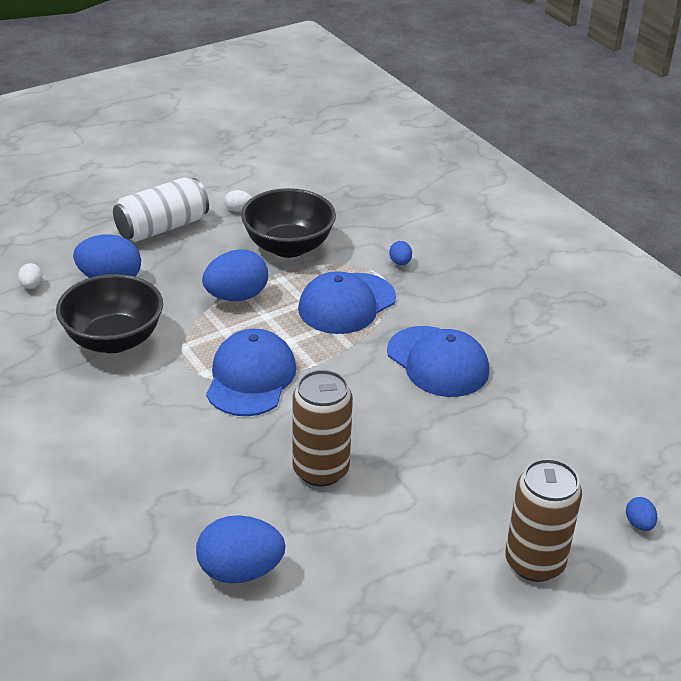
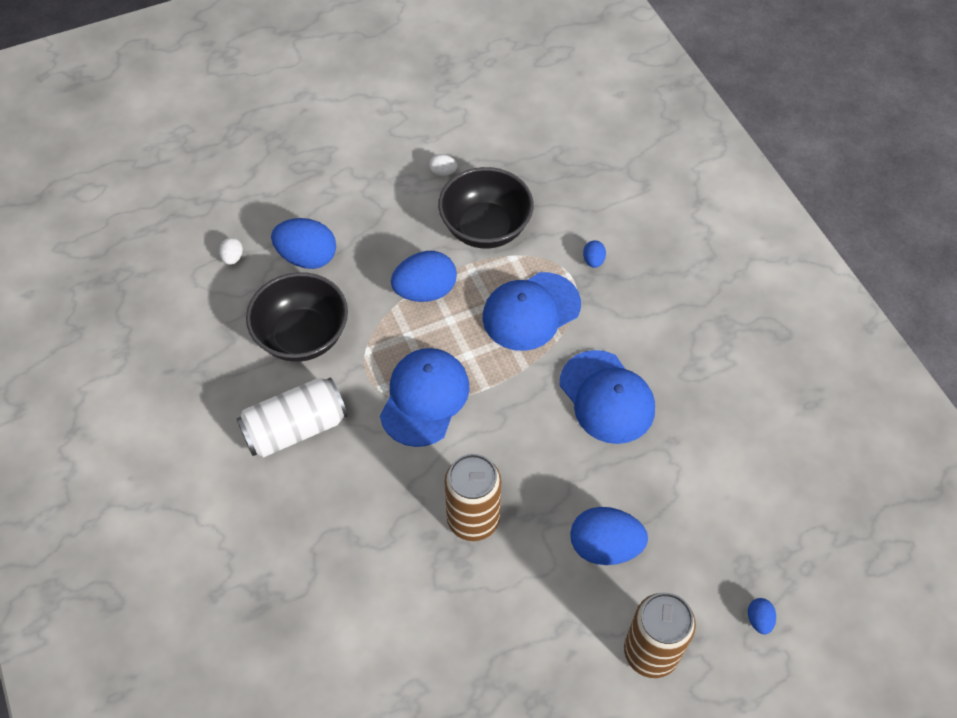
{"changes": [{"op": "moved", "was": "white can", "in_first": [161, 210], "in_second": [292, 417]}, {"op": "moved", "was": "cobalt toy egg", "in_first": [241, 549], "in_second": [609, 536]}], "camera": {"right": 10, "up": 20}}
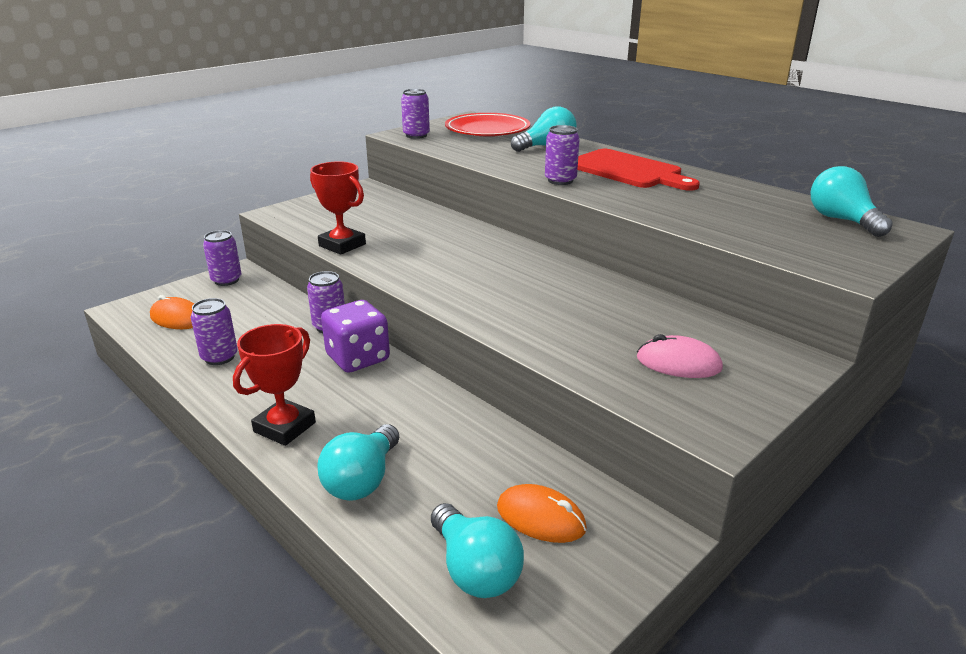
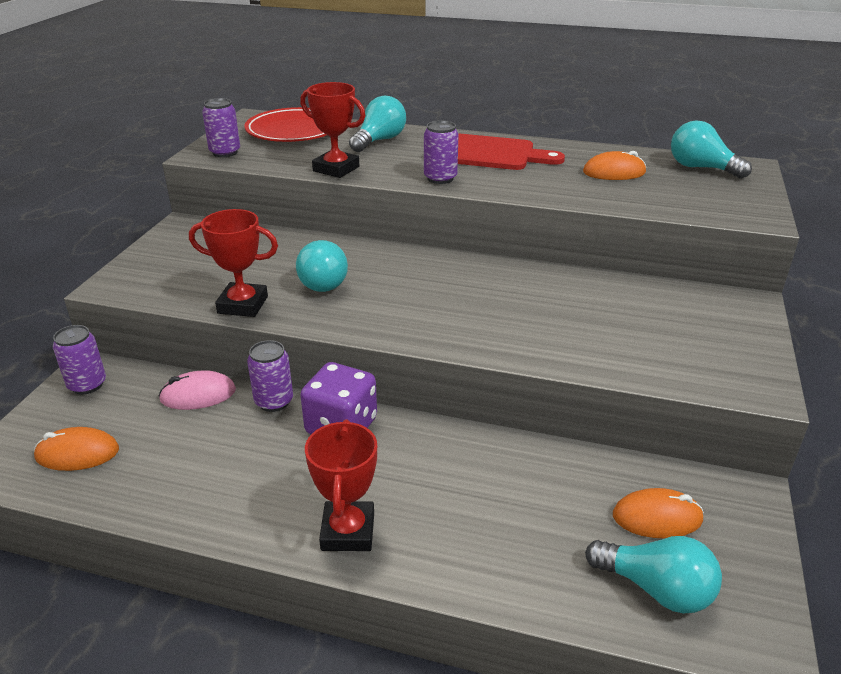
{"changes": [{"op": "removed", "was": "violet can", "in_first": [214, 331]}, {"op": "moved", "was": "teal light bulb", "in_first": [358, 462], "in_second": [322, 266]}, {"op": "moved", "was": "rose-pink PC mouse", "in_first": [680, 356], "in_second": [197, 390]}, {"op": "added", "now": "red trophy", "in_second": [332, 130]}, {"op": "added", "now": "bright orange PC mouse", "in_second": [614, 165]}], "camera": {"right": -30, "up": 5}}
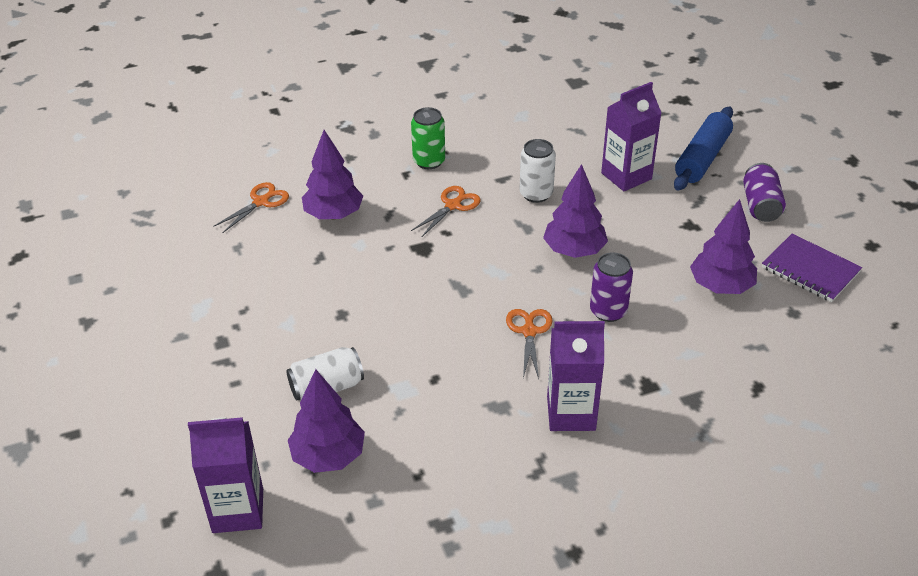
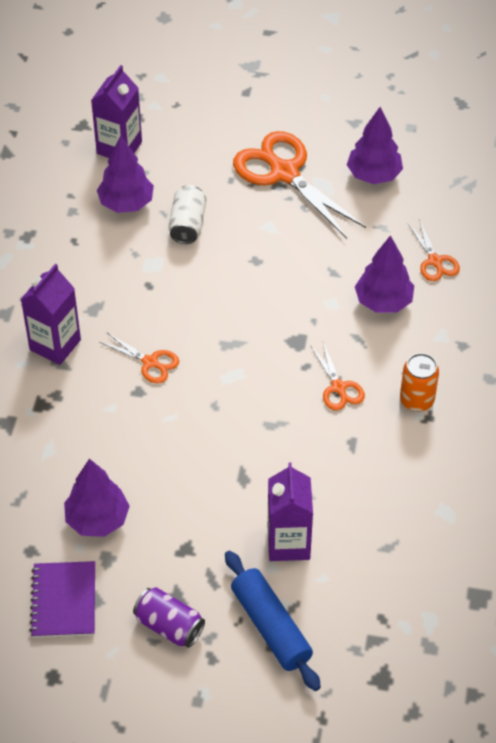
{"changes": [{"op": "recoloured", "was": "emerald can", "now": "bright orange can", "in_first": [428, 138], "in_second": [419, 382]}, {"op": "removed", "was": "white can", "in_first": [538, 171]}, {"op": "moved", "was": "violet toy tree", "in_first": [575, 211], "in_second": [375, 145]}, {"op": "removed", "was": "violet can", "in_first": [611, 287]}, {"op": "turned", "was": "violet notepad", "in_first": [812, 268], "in_second": [62, 599], "clockwise": -75}, {"op": "added", "now": "bright orange scissors", "in_second": [299, 185]}], "camera": {"right": 120, "up": 10}}
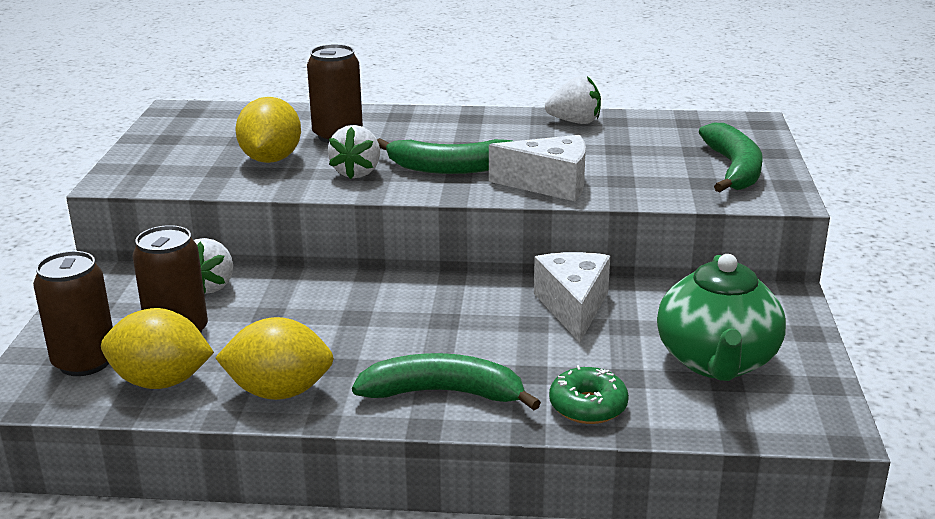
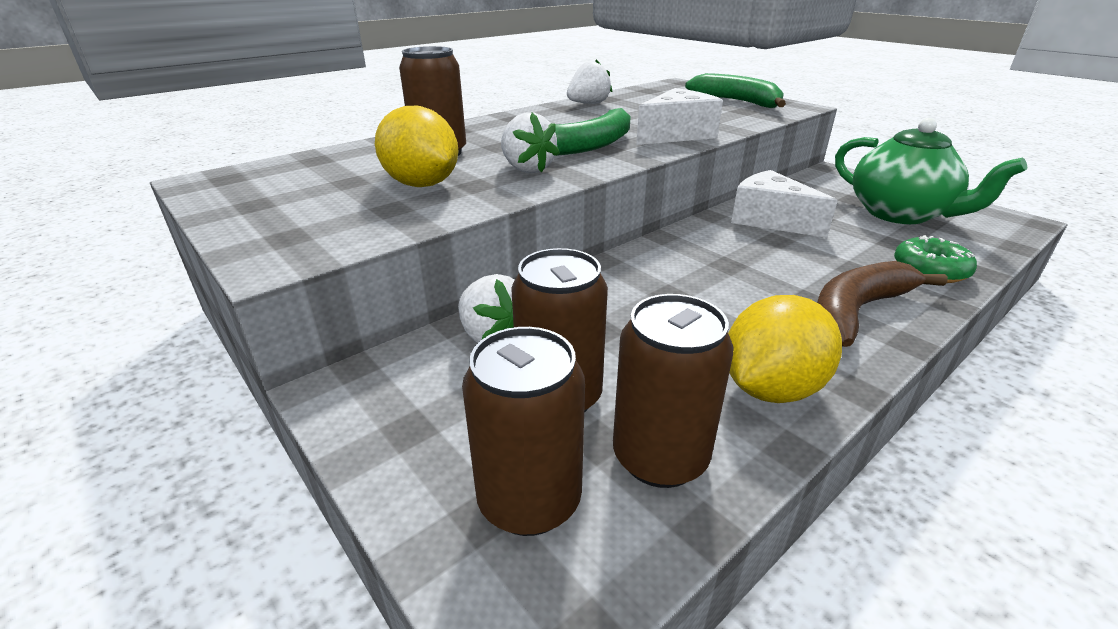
{"changes": [{"op": "replaced", "was": "yellow lemon", "now": "dark brown can", "in_first": [157, 348], "in_second": [673, 391]}, {"op": "recoloured", "was": "emerald banana", "now": "dark brown banana", "in_first": [446, 381], "in_second": [882, 304]}], "camera": {"right": -45, "up": 5}}
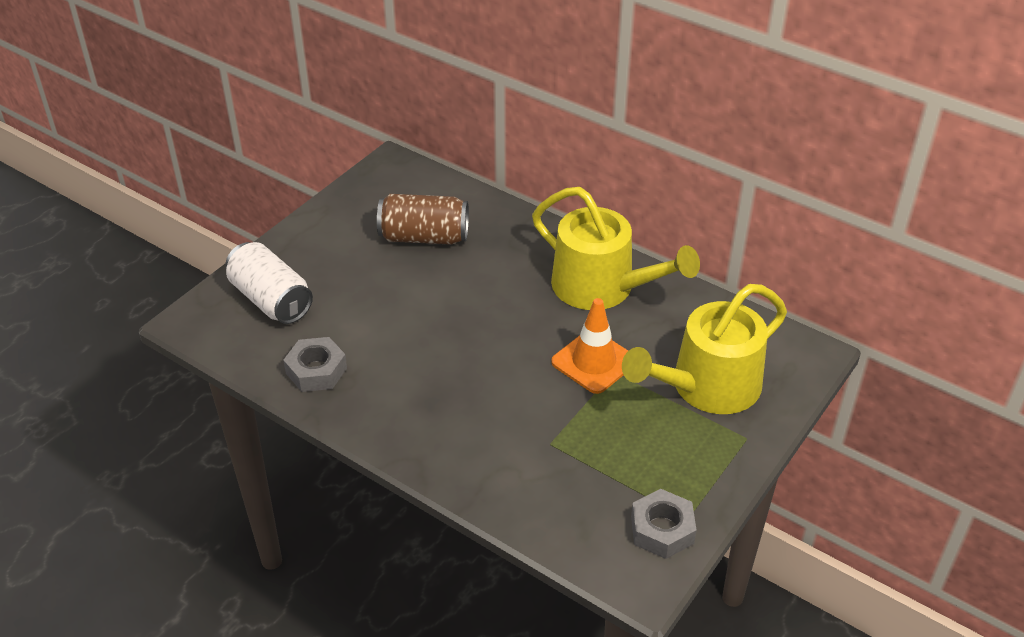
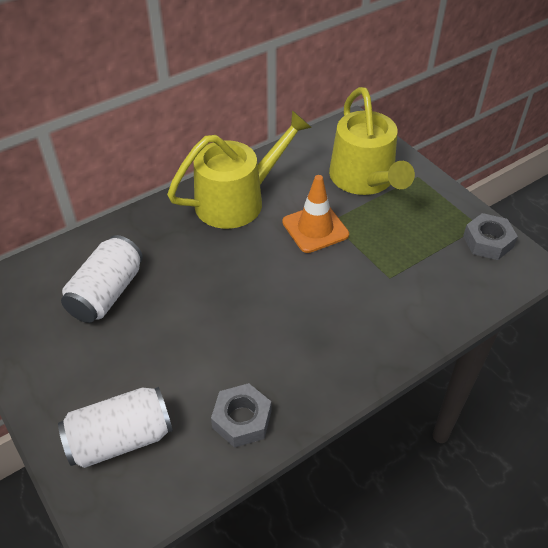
{"changes": [{"op": "recoloured", "was": "dark brown can", "now": "white can", "in_first": [423, 219], "in_second": [102, 279]}], "camera": {"right": -70, "up": 5}}
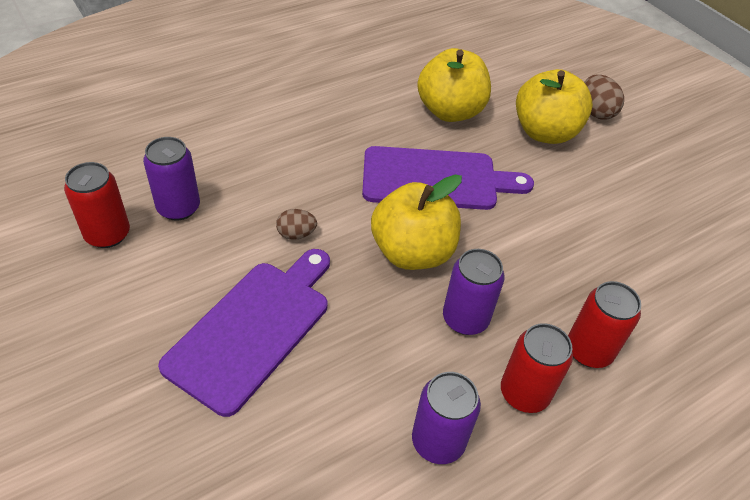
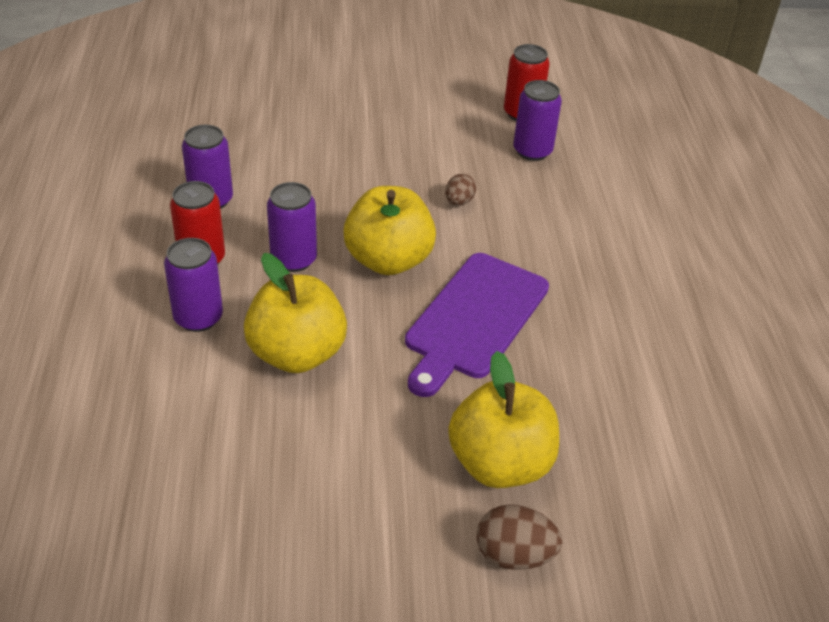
{"changes": [{"op": "removed", "was": "violet chopping board", "in_first": [244, 333]}, {"op": "moved", "was": "yellow toy apple", "in_first": [454, 85], "in_second": [295, 313]}, {"op": "recoloured", "was": "red can", "now": "violet can", "in_first": [604, 324], "in_second": [193, 285]}], "camera": {"right": 120, "up": -5}}
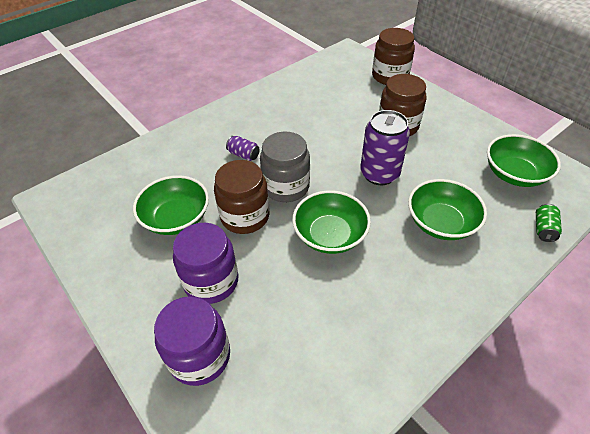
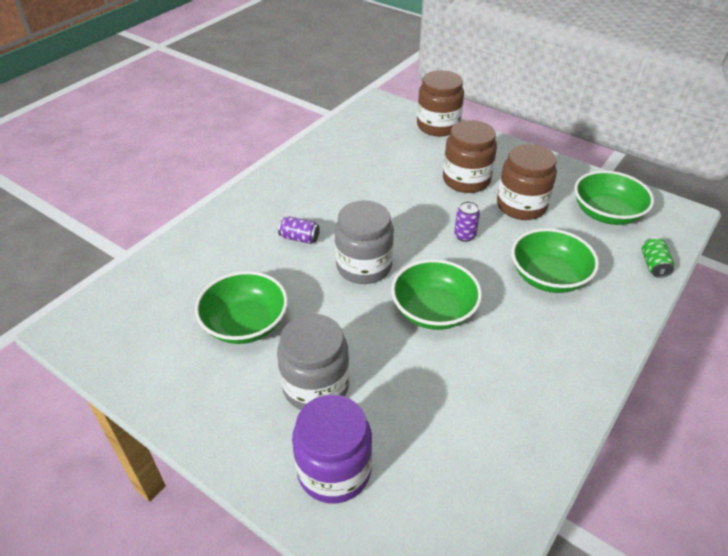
{"changes": [{"op": "recoloured", "was": "violet jar", "now": "ash-grey jar", "in_first": [206, 263], "in_second": [313, 362]}, {"op": "moved", "was": "dark brown jar", "in_first": [241, 197], "in_second": [527, 182]}, {"op": "resized", "was": "violet can", "in_first": [385, 147], "in_second": [467, 221], "ratio": 0.48}], "camera": {"right": -15, "up": -5}}
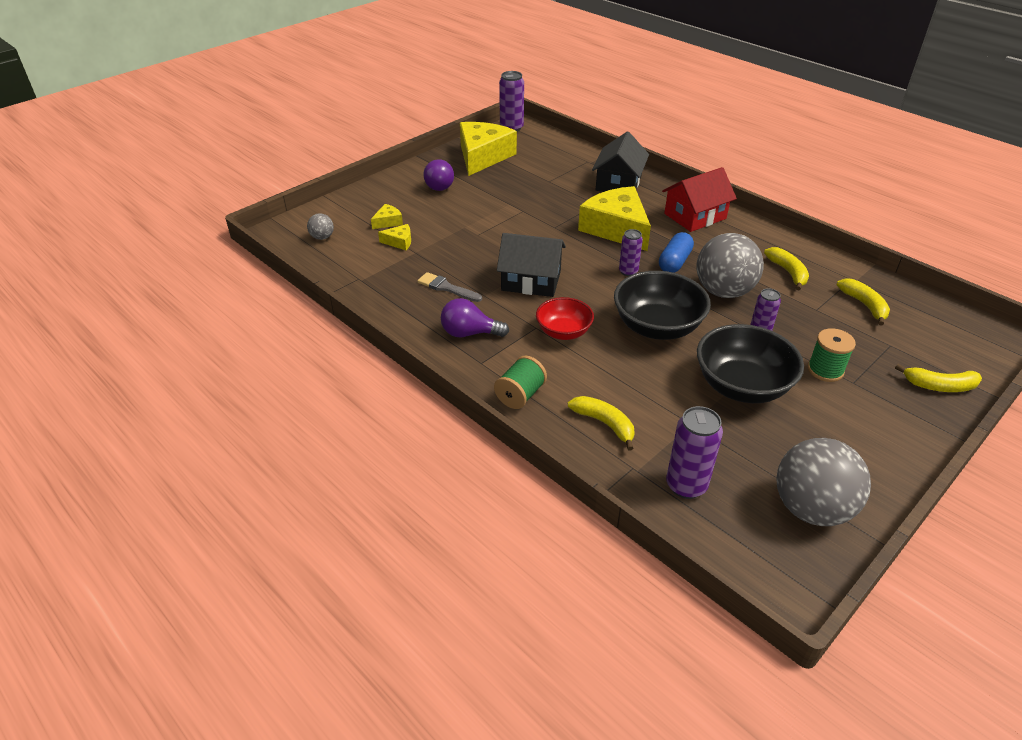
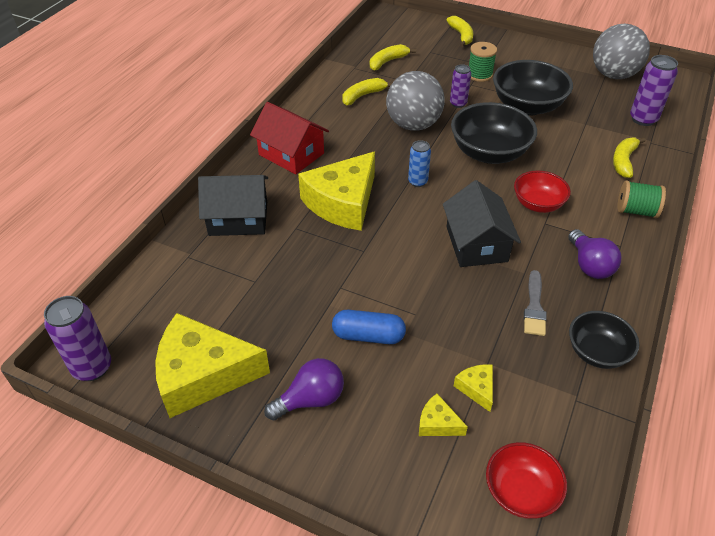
{"changes": [{"op": "replaced", "was": "ash-grey play ball", "now": "red bowl", "in_first": [320, 226], "in_second": [526, 480]}, {"op": "recoloured", "was": "violet can", "now": "cobalt can", "in_first": [631, 252], "in_second": [419, 163]}, {"op": "moved", "was": "cobalt pill shape", "in_first": [676, 252], "in_second": [369, 327]}, {"op": "added", "now": "jet-black bowl", "in_second": [604, 340]}], "camera": {"right": -110, "up": 5}}
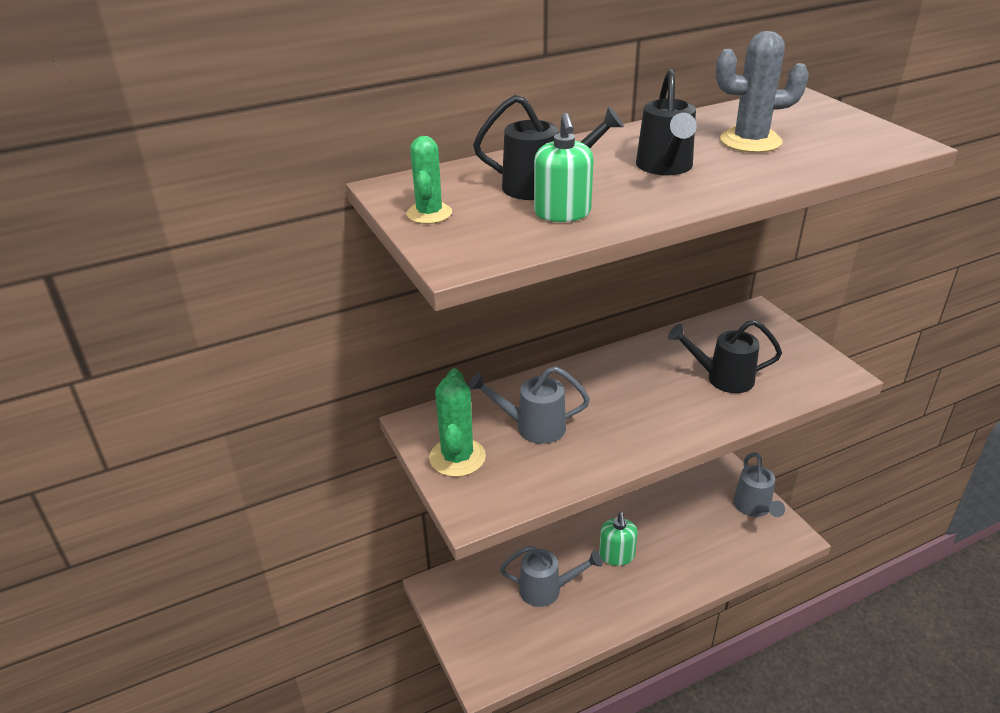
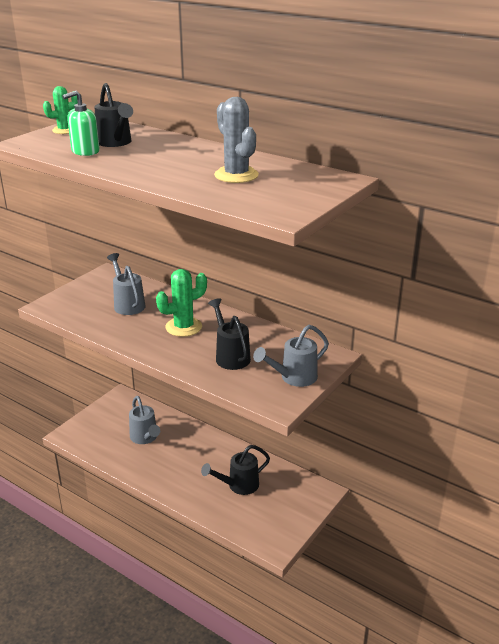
{"changes": [{"op": "moved", "was": "emerald prickly plant", "in_first": [457, 423], "in_second": [181, 303]}, {"op": "removed", "was": "emerald soap pump", "in_first": [618, 539]}, {"op": "moved", "was": "jet-black watering pot", "in_first": [666, 122], "in_second": [235, 470]}, {"op": "moved", "was": "ash-grey watering pot", "in_first": [759, 484], "in_second": [291, 356]}], "camera": {"right": 60, "up": -5}}
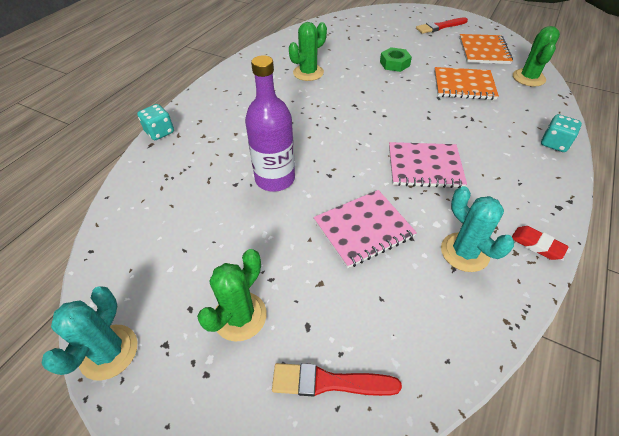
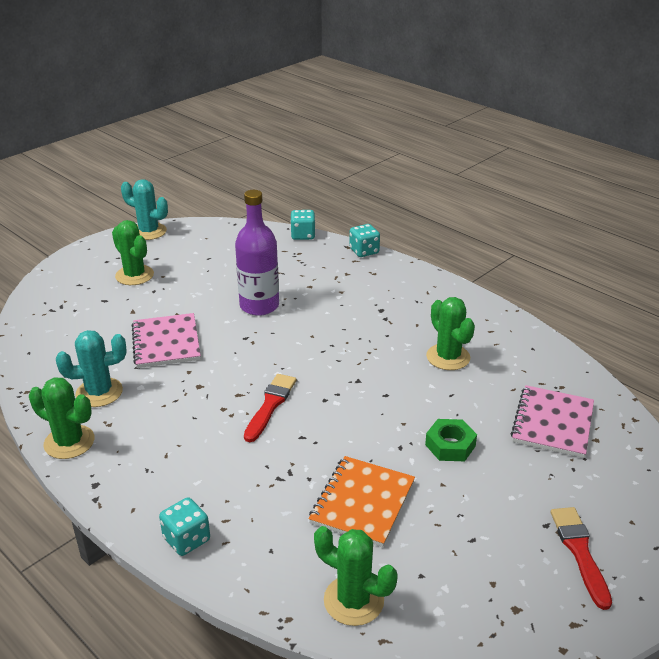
{"changes": [{"op": "moved", "was": "red paintbrush", "in_first": [337, 379], "in_second": [270, 408]}, {"op": "moved", "was": "rose-pink notepad", "in_first": [428, 165], "in_second": [552, 421]}, {"op": "removed", "was": "bright orange notepad", "in_first": [486, 49]}, {"op": "replaced", "was": "red gum eraser", "now": "emerald prickly plant", "in_first": [540, 243], "in_second": [62, 418]}, {"op": "added", "now": "teal die", "in_second": [302, 225]}], "camera": {"right": 105, "up": -15}}
